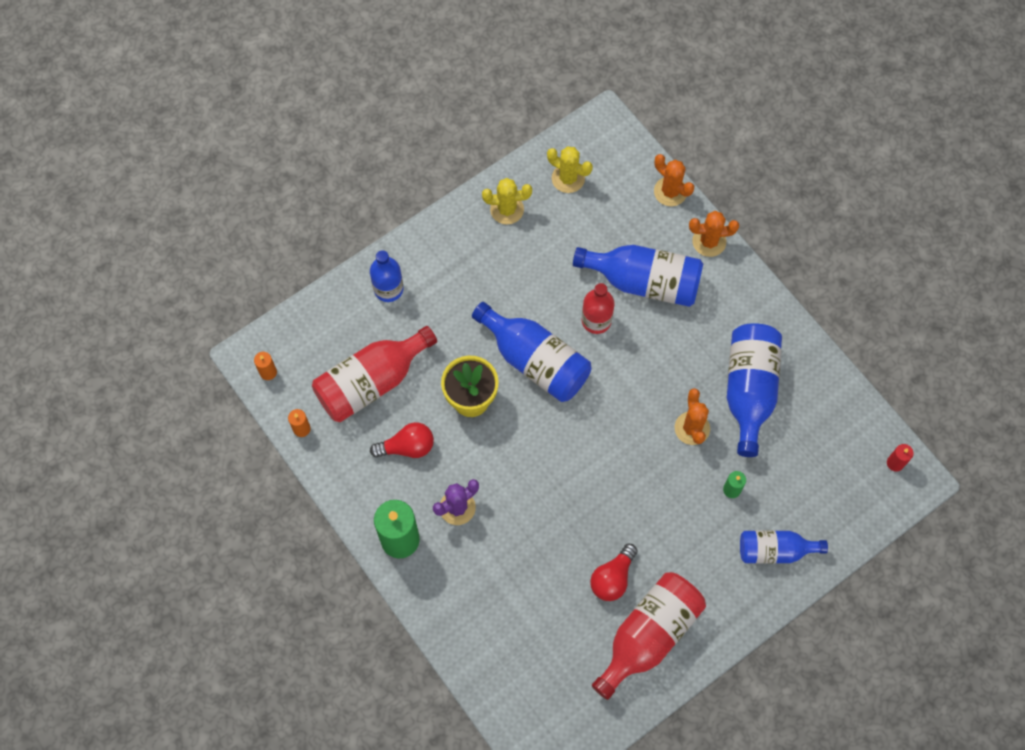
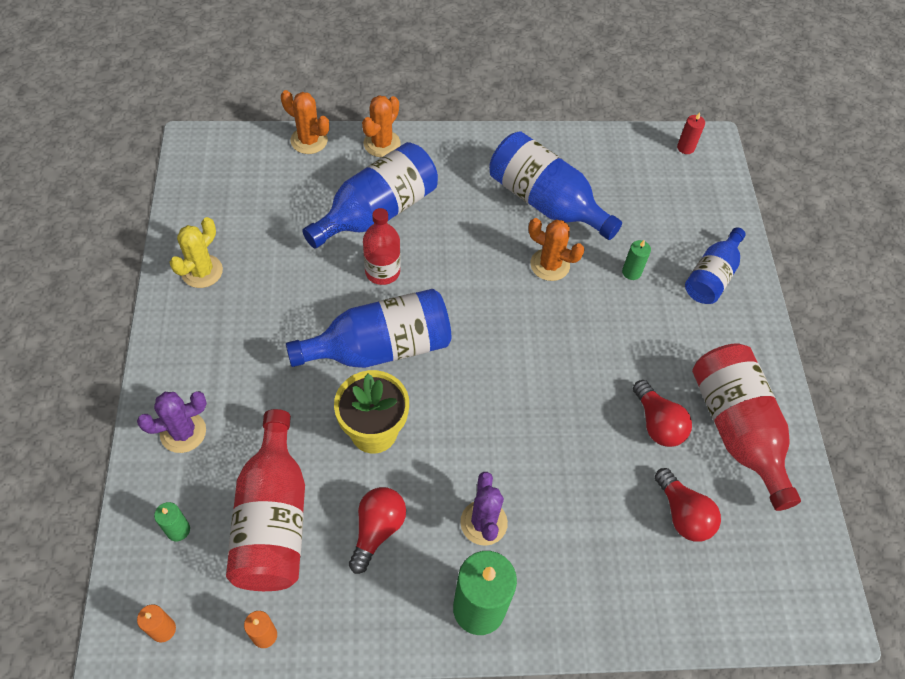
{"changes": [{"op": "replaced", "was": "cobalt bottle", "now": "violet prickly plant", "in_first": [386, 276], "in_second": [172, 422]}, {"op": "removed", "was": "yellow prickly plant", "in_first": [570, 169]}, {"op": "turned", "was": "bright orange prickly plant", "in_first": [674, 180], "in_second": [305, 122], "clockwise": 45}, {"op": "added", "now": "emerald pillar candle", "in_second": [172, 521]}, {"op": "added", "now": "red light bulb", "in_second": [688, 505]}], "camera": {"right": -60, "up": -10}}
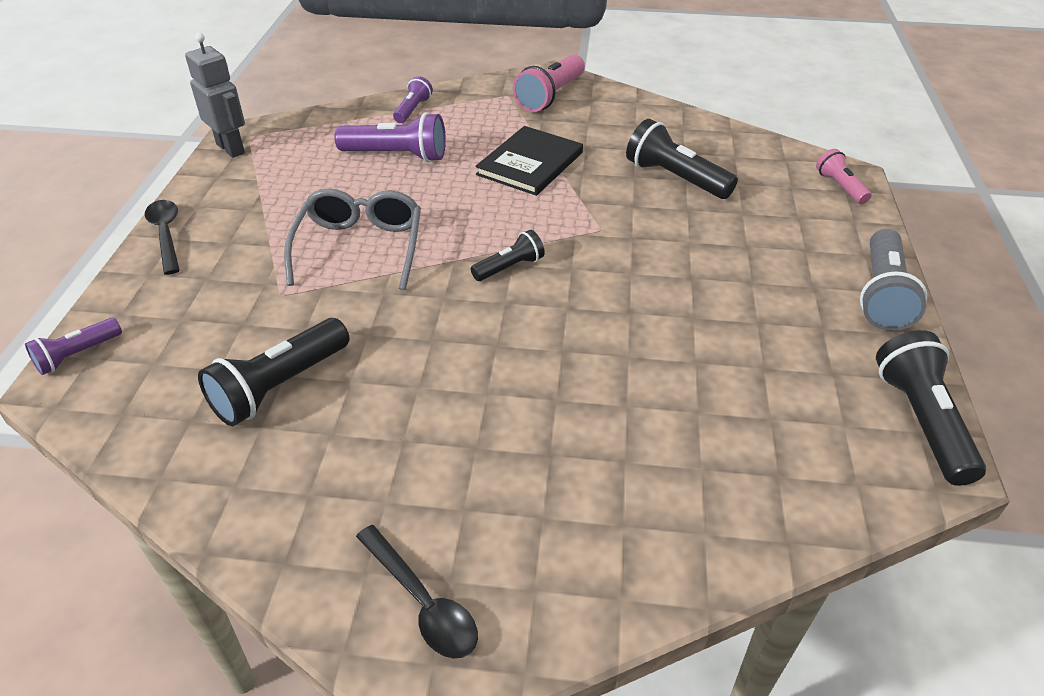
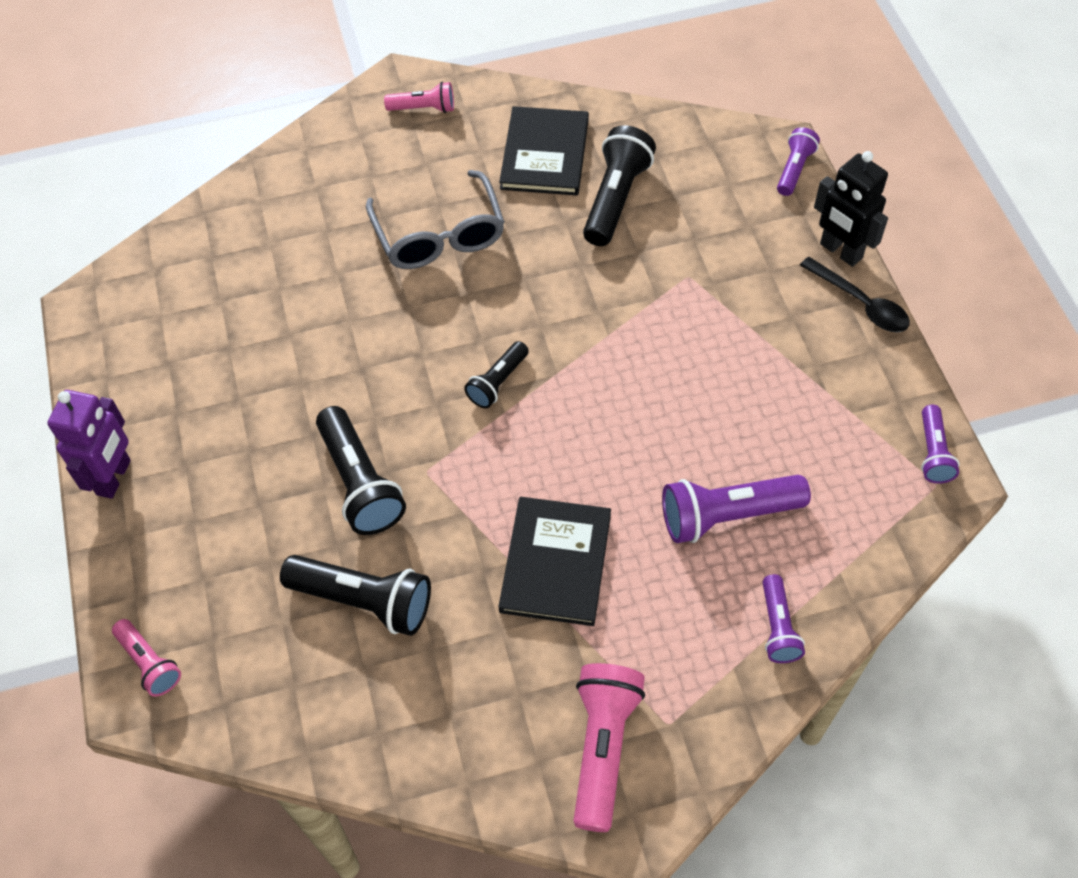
{"changes": [{"op": "replaced", "was": "ash-grey robot", "now": "violet flashlight", "in_first": [215, 95], "in_second": [940, 444]}, {"op": "moved", "was": "ash-grey eyeglasses", "in_first": [352, 239], "in_second": [435, 219]}, {"op": "replaced", "was": "jet-black teaspoon", "now": "rose-pink flashlight", "in_first": [417, 592], "in_second": [419, 97]}, {"op": "replaced", "was": "ash-grey flashlight", "now": "violet robot", "in_first": [893, 280], "in_second": [89, 444]}, {"op": "moved", "was": "jet-black flashlight", "in_first": [931, 408], "in_second": [361, 470]}, {"op": "added", "now": "jet-black book", "in_second": [544, 151]}, {"op": "added", "now": "jet-black robot", "in_second": [851, 209]}], "camera": {"right": 160, "up": 15}}
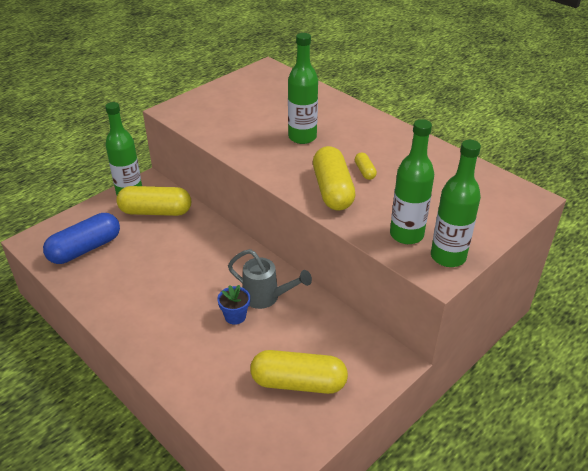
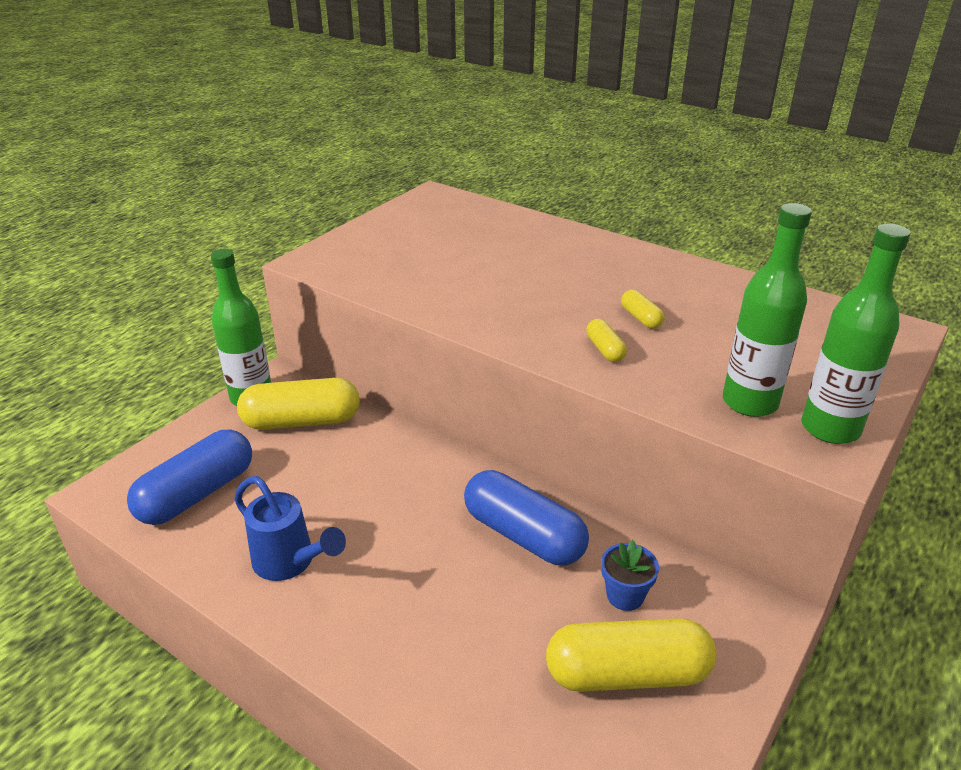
{"changes": [{"op": "moved", "was": "cobalt flower pot", "in_first": [233, 305], "in_second": [630, 575]}, {"op": "replaced", "was": "ash-grey watering pot", "now": "cobalt pill shape", "in_first": [270, 279], "in_second": [526, 518]}, {"op": "removed", "was": "emerald bottle", "in_first": [303, 88]}, {"op": "resized", "was": "yellow pill shape", "in_first": [334, 178], "in_second": [606, 340], "ratio": 0.45}, {"op": "added", "now": "cobalt watering pot", "in_second": [290, 528]}], "camera": {"right": -10, "up": -5}}
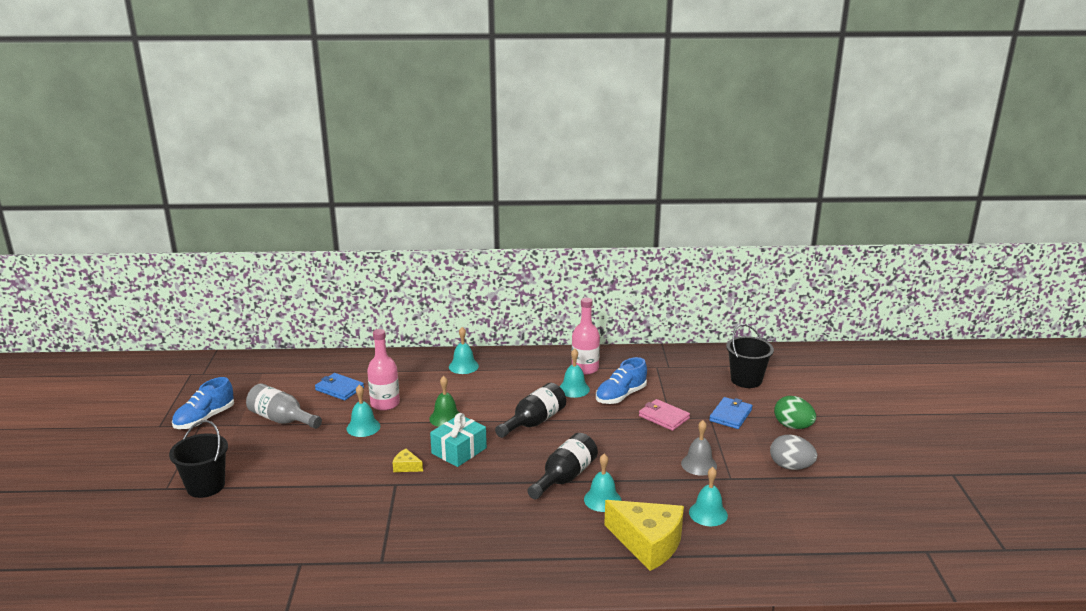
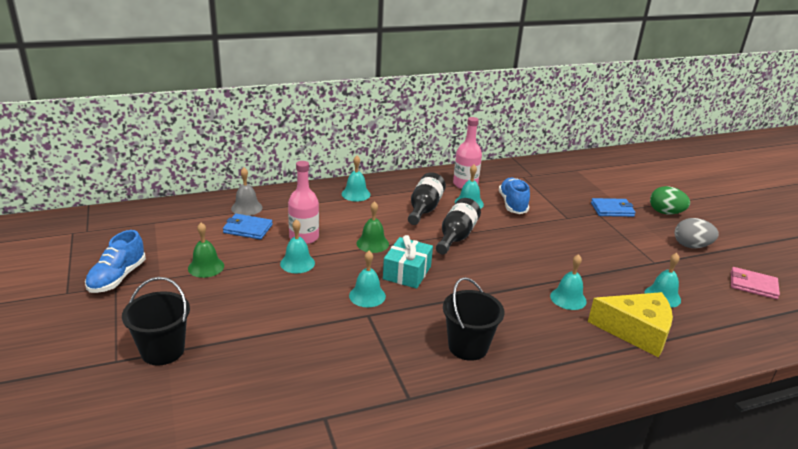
{"changes": [{"op": "replaced", "was": "ash-grey bottle", "now": "emerald hand bell", "in_first": [284, 406], "in_second": [206, 250]}, {"op": "replaced", "was": "yellow cheese wedge", "now": "teal hand bell", "in_first": [407, 460], "in_second": [367, 279]}, {"op": "moved", "was": "jet-black bottle", "in_first": [562, 466], "in_second": [427, 198]}, {"op": "turned", "was": "cobalt lace-up shoe", "in_first": [621, 380], "in_second": [514, 196], "clockwise": 150}, {"op": "moved", "was": "rose-pink billfold", "in_first": [664, 415], "in_second": [755, 283]}, {"op": "moved", "was": "ash-grey hand bell", "in_first": [699, 448], "in_second": [246, 192]}, {"op": "turned", "was": "cobalt billfold", "in_first": [731, 413], "in_second": [613, 207], "clockwise": 75}, {"op": "moved", "was": "jet-black bucket", "in_first": [750, 356], "in_second": [473, 319]}], "camera": {"right": -20, "up": 5}}
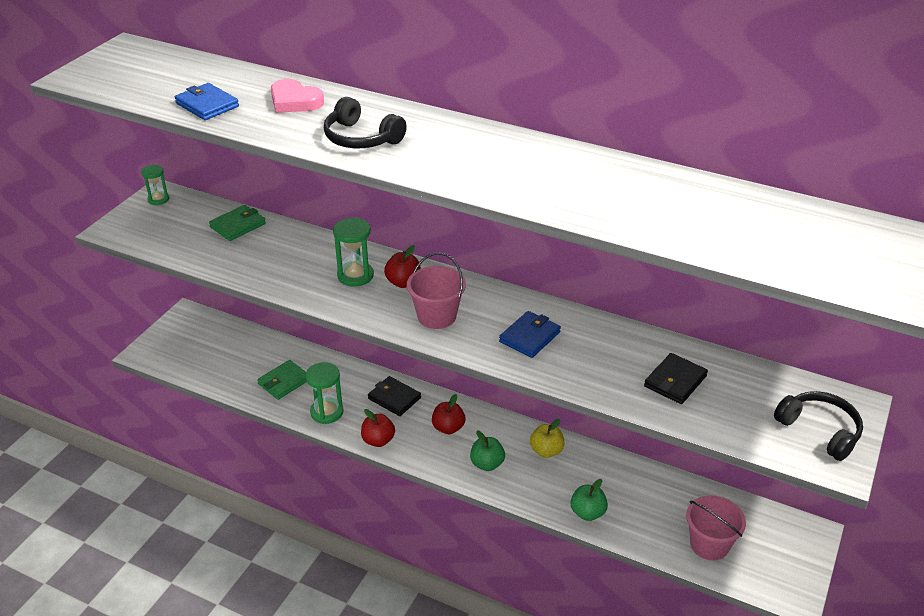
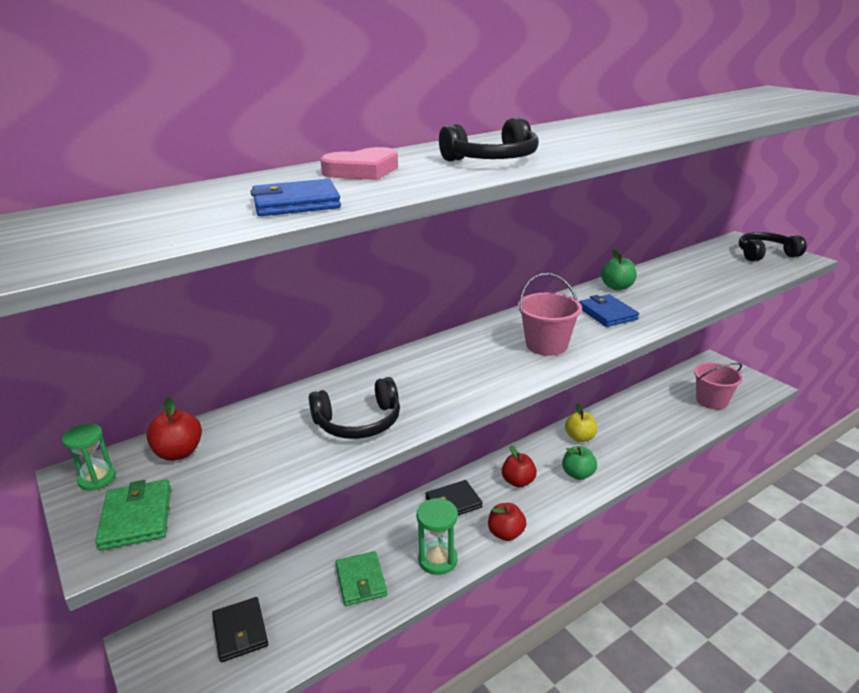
{"changes": [{"op": "moved", "was": "emerald billfold", "in_first": [237, 223], "in_second": [133, 515]}, {"op": "removed", "was": "emerald sandglass", "in_first": [353, 252]}, {"op": "moved", "was": "red toy apple", "in_first": [402, 266], "in_second": [174, 429]}, {"op": "moved", "was": "emerald toy apple", "in_first": [589, 500], "in_second": [619, 269]}, {"op": "moved", "was": "jet-black billfold", "in_first": [676, 378], "in_second": [240, 629]}, {"op": "added", "now": "jet-black headset", "in_second": [354, 408]}], "camera": {"right": -60, "up": -10}}
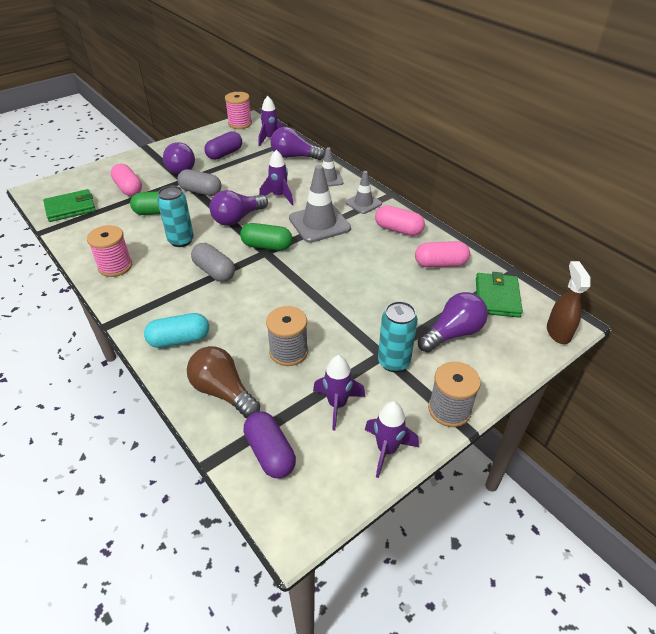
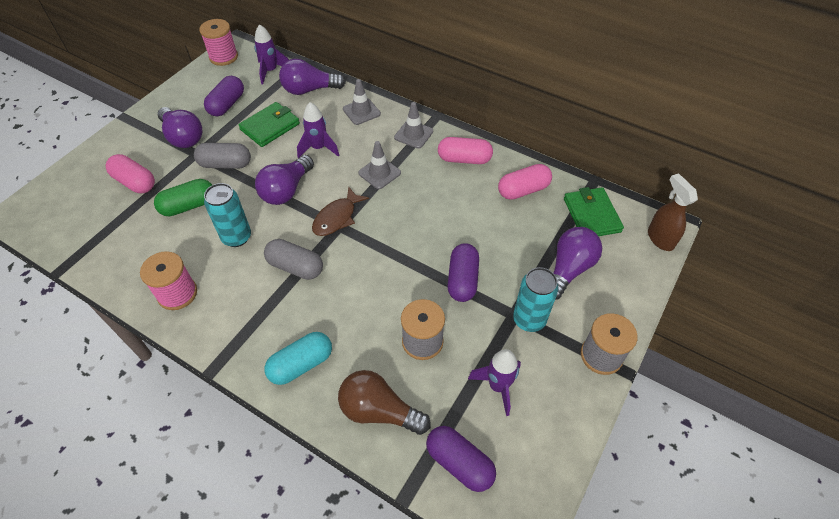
{"changes": [{"op": "moved", "was": "emerald billfold", "in_first": [69, 205], "in_second": [269, 124]}, {"op": "replaced", "was": "emerald pill shape", "now": "dark brown fish", "in_first": [266, 237], "in_second": [340, 211]}, {"op": "resized", "was": "ash-grey safety cone", "in_first": [320, 204], "in_second": [379, 165], "ratio": 0.59}, {"op": "removed", "was": "violet toy rocket", "in_first": [392, 439]}, {"op": "added", "now": "violet pill shape", "in_second": [463, 272]}], "camera": {"right": -20, "up": 10}}
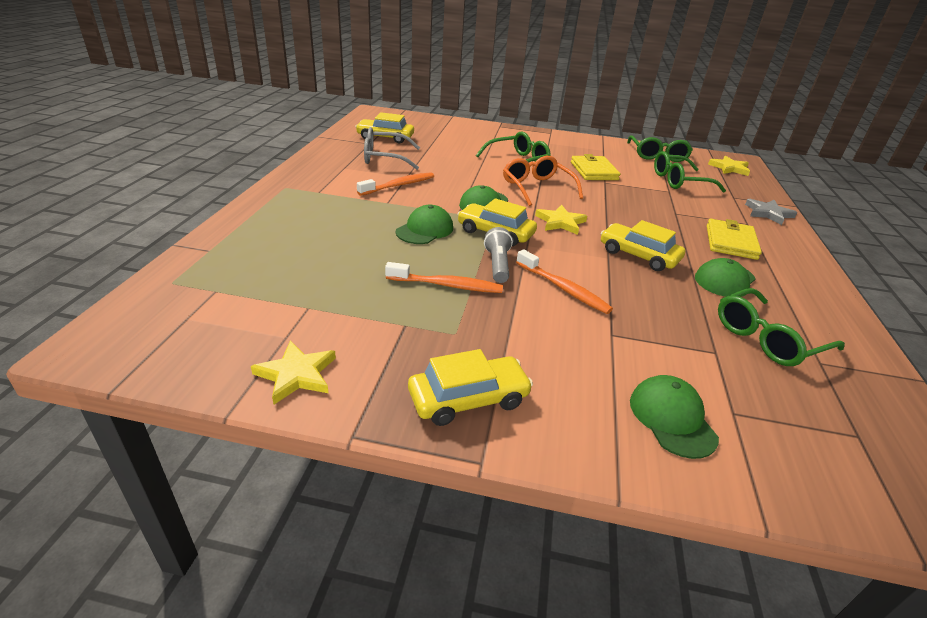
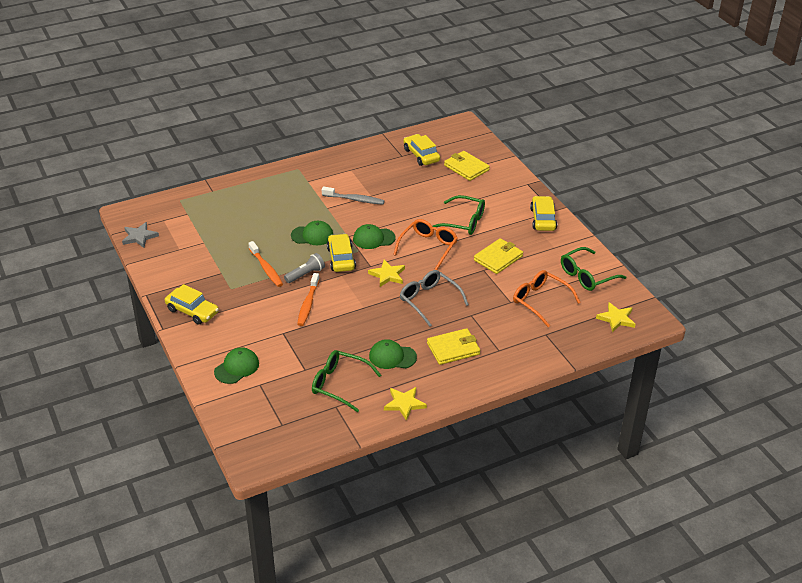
{"changes": [{"op": "moved", "was": "yellow star shape", "in_first": [293, 372], "in_second": [405, 404]}, {"op": "recoloured", "was": "bright orange toothbrush", "now": "ash-grey toothbrush", "in_first": [395, 184], "in_second": [353, 196]}, {"op": "moved", "was": "ash-grey eyeglasses", "in_first": [392, 148], "in_second": [434, 298]}, {"op": "moved", "was": "yellow car", "in_first": [643, 245], "in_second": [543, 213]}, {"op": "recoloured", "was": "emerald eyeglasses", "now": "bright orange eyeglasses", "in_first": [690, 172], "in_second": [547, 298]}, {"op": "moved", "was": "ash-grey star shape", "in_first": [771, 212], "in_second": [140, 235]}, {"op": "added", "now": "yellow billfold", "in_second": [467, 166]}], "camera": {"right": 55, "up": 5}}
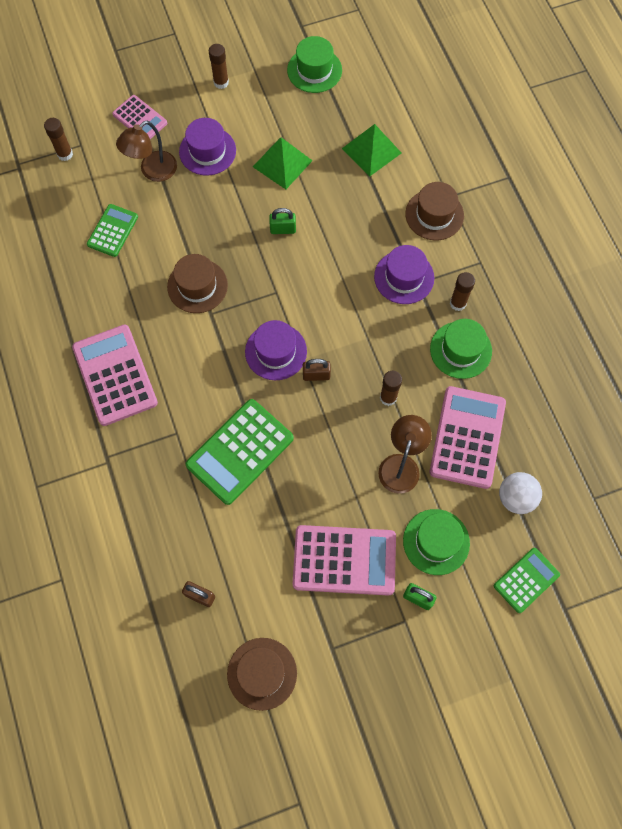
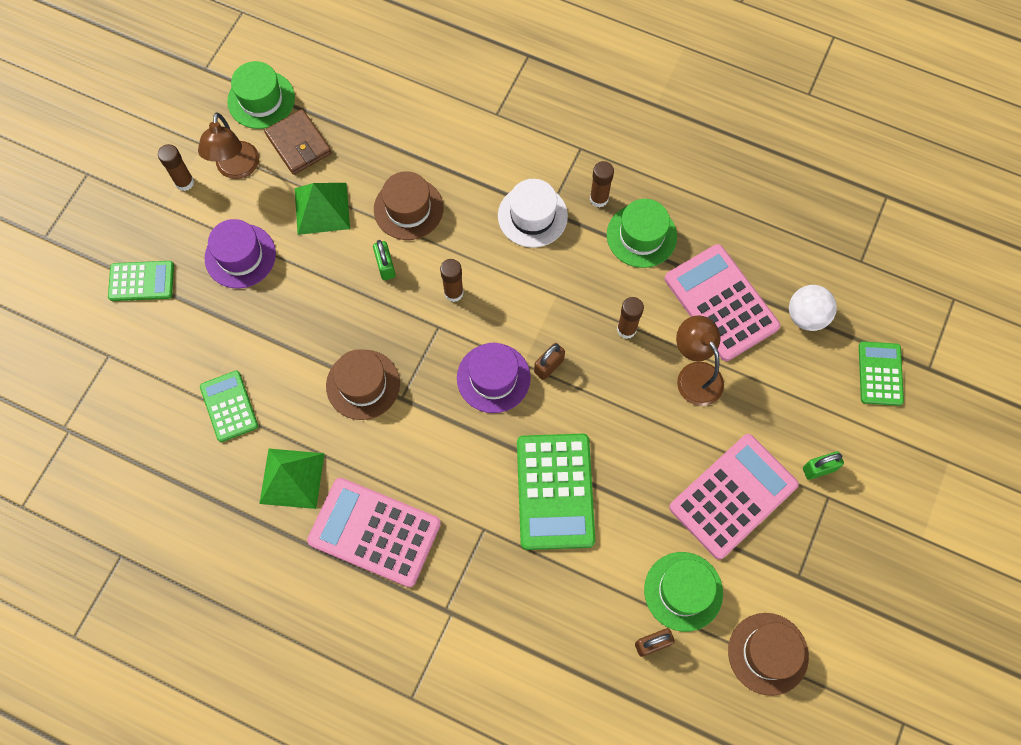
{"changes": [{"op": "moved", "was": "dark brown glue stick", "in_first": [58, 139], "in_second": [452, 280]}, {"op": "recoloured", "was": "rose-pink calculator", "now": "emerald calculator", "in_first": [139, 117], "in_second": [141, 281]}, {"op": "moved", "was": "dark brown reading lamp", "in_first": [146, 151], "in_second": [228, 145]}, {"op": "turned", "was": "emerald lock", "in_first": [282, 221], "in_second": [384, 260], "clockwise": -60}, {"op": "moved", "was": "emerald pyramid shape", "in_first": [371, 150], "in_second": [292, 479]}, {"op": "recoloured", "was": "violet tall hat", "now": "white tall hat", "in_first": [404, 274], "in_second": [533, 213]}, {"op": "moved", "was": "emerald tall hat", "in_first": [436, 542], "in_second": [683, 592]}, {"op": "moved", "was": "dark brown tall hat", "in_first": [434, 211], "in_second": [408, 205]}, {"op": "added", "now": "dark brown billfold", "in_second": [297, 142]}], "camera": {"right": -45, "up": 0}}
